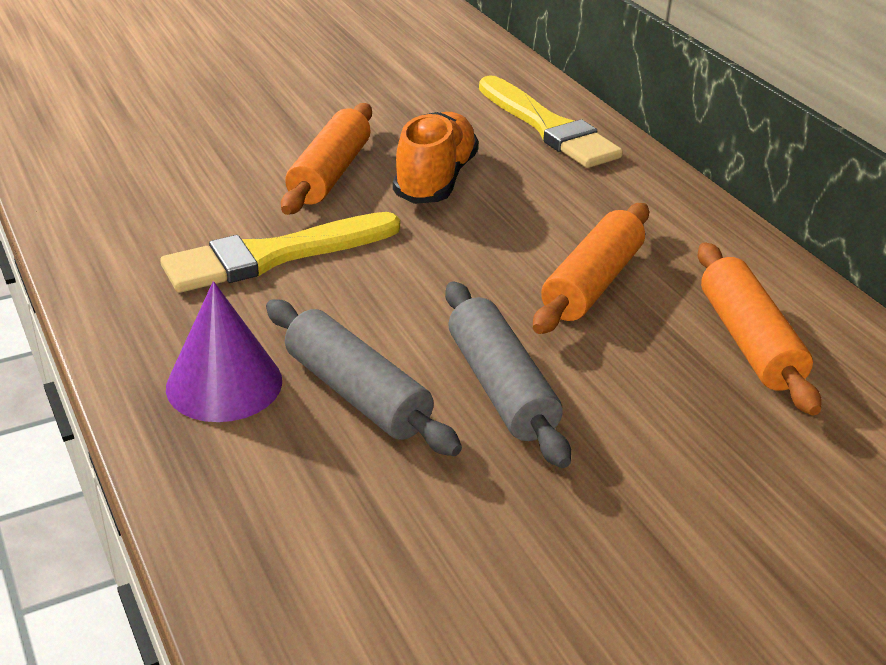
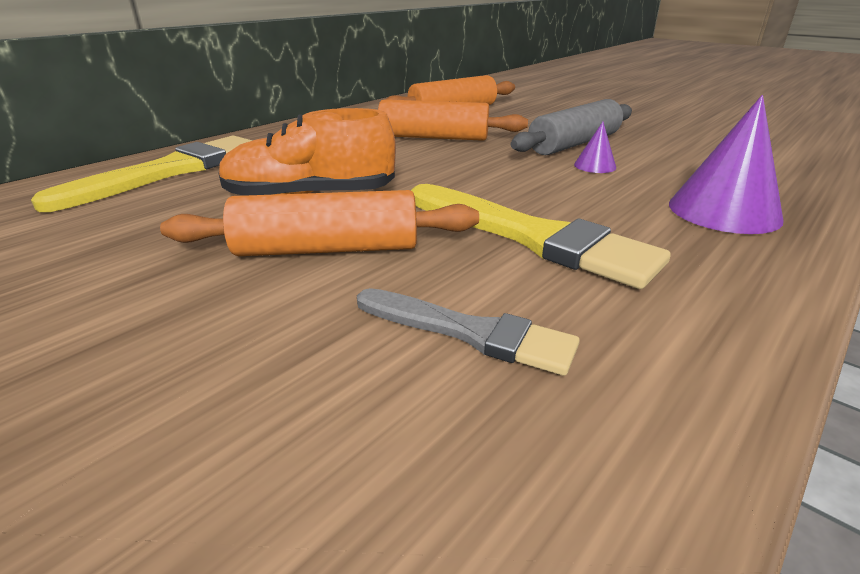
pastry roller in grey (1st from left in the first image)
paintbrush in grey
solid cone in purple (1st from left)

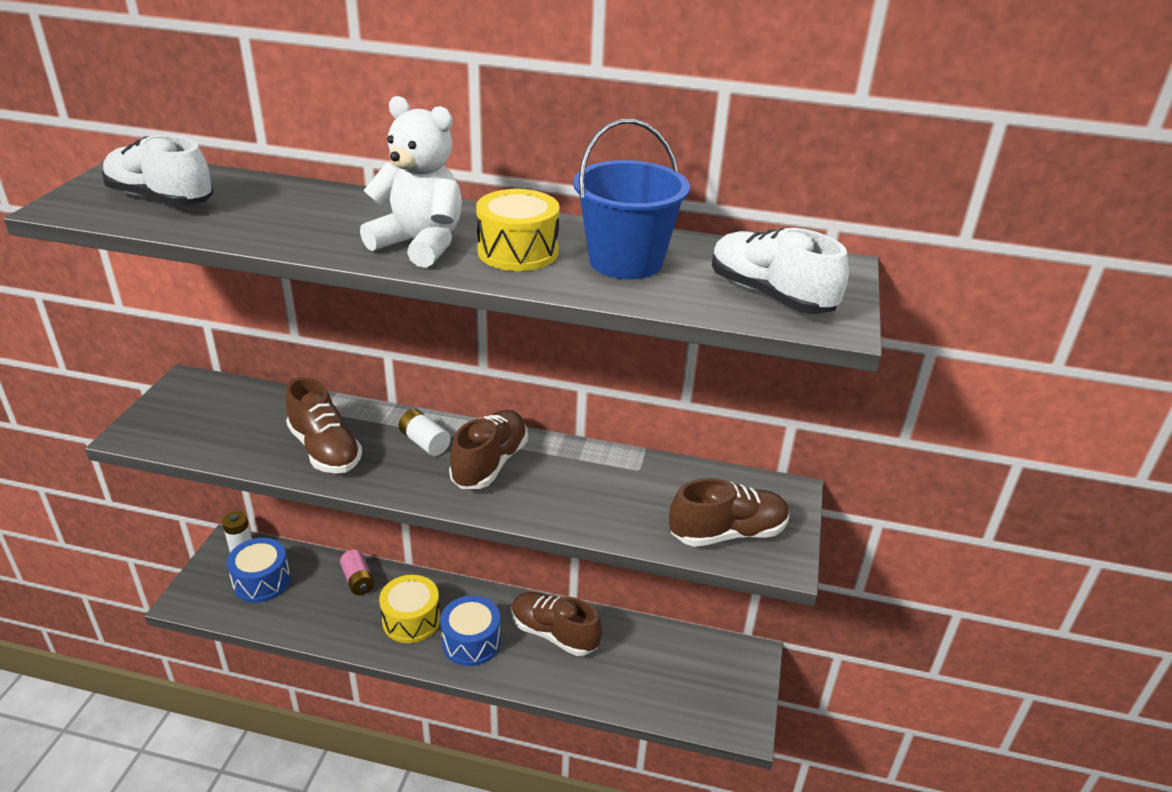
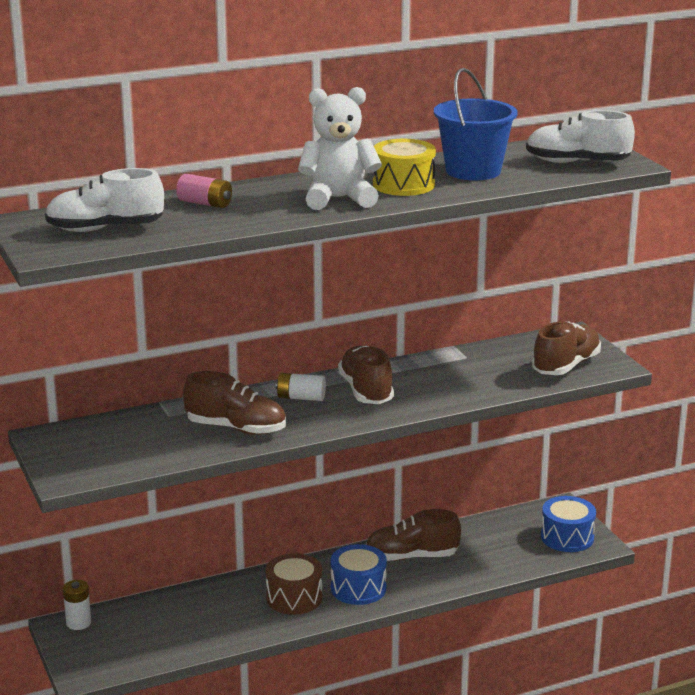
toy drum in blue (2nd from left)
power cell in rose-pink
toy drum in russet

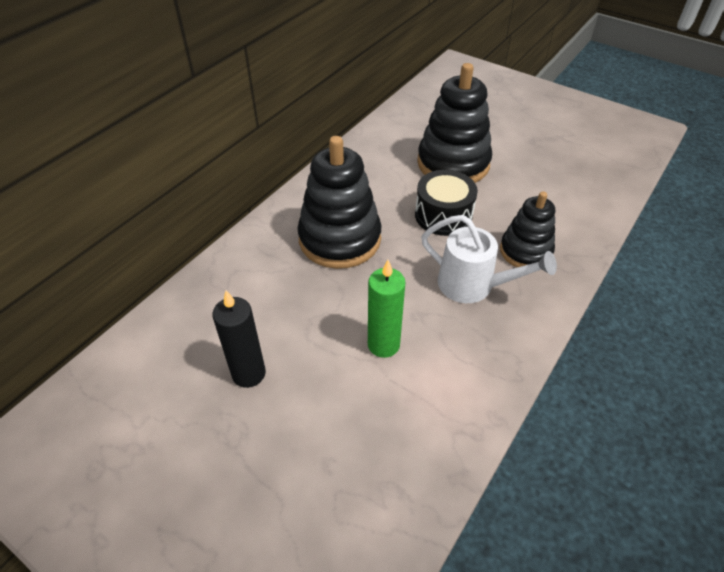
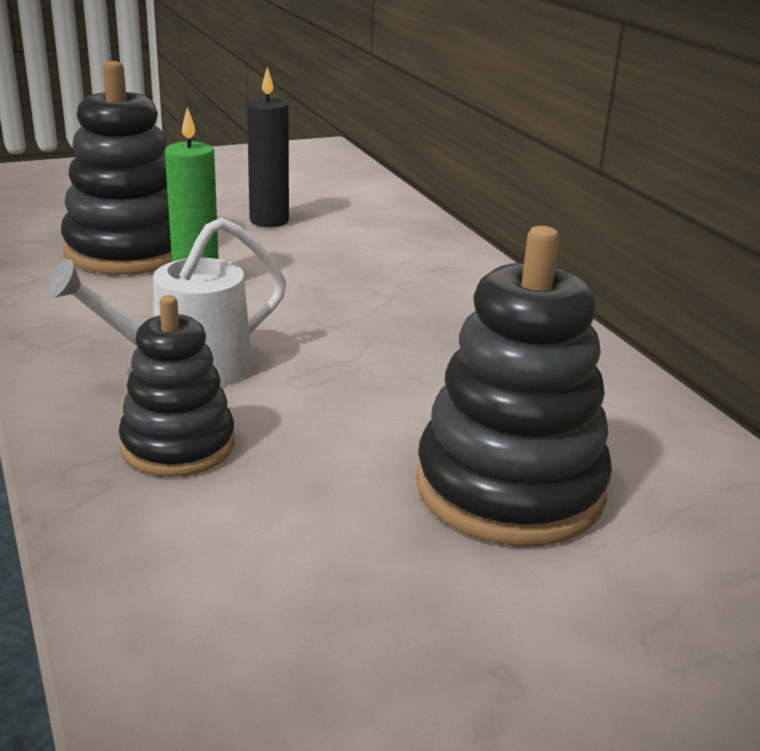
stacking rings in ebony (1st from left)
toy drum in ebony

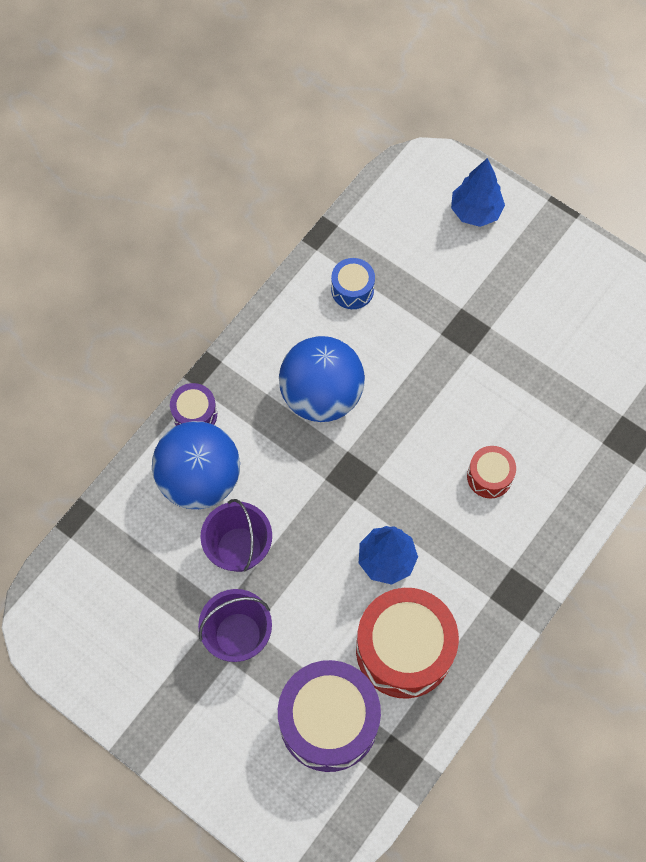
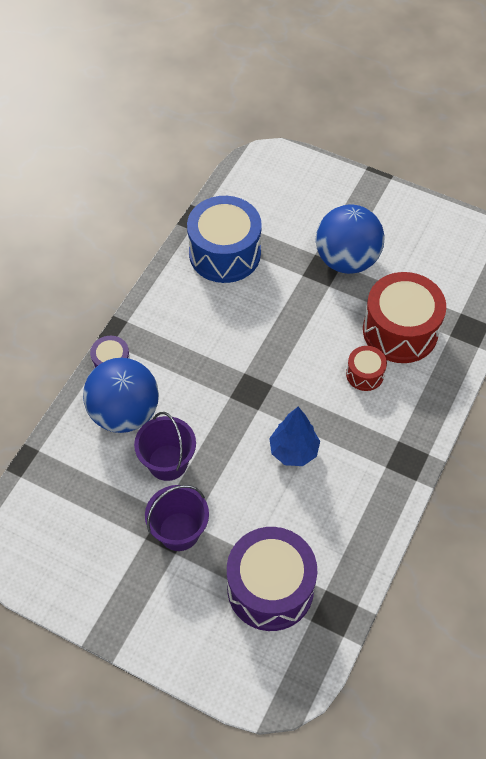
play ball in blue (2nd from left)
toy drum in blue
toy drum in scarlet (2nd from left)
fir tree in blue (2nd from left in the first image)

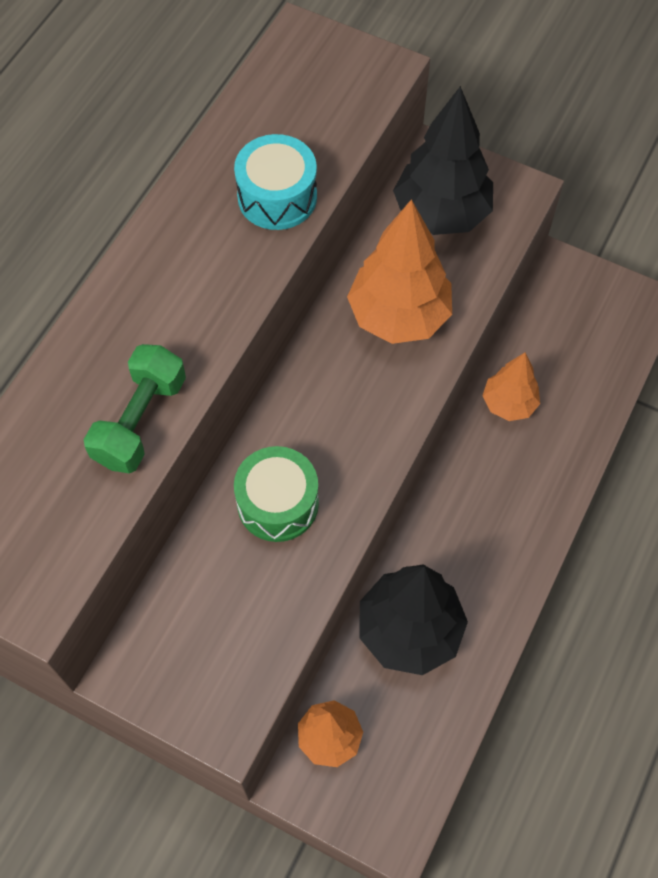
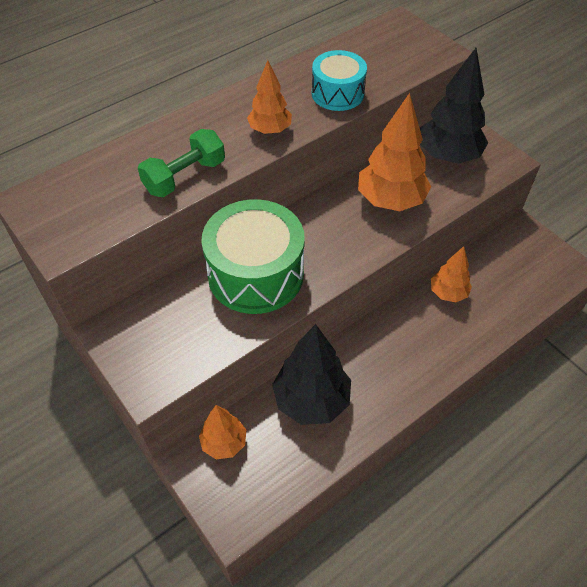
toy drum in emerald
fir tree in orange-coloured (2nd from left)

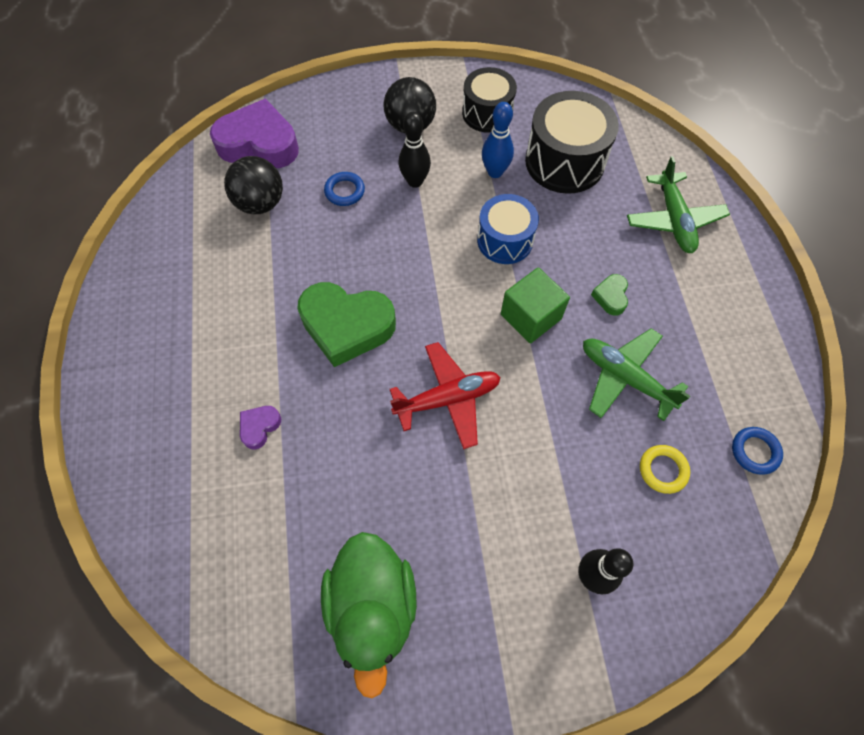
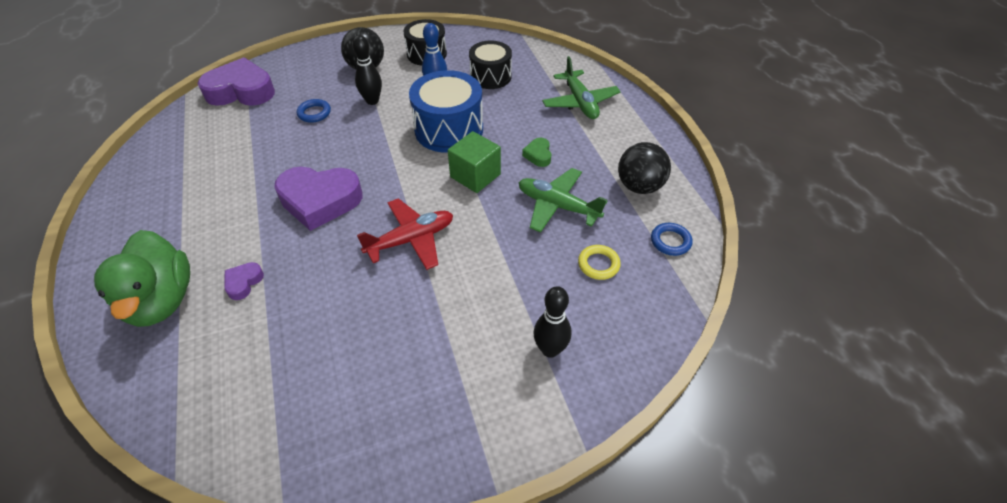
play ball in ebony (2nd from left)
heart in purple (3rd from left)
toy duck in emerald
toy drum in blue
toy drum in ebony (2nd from left)

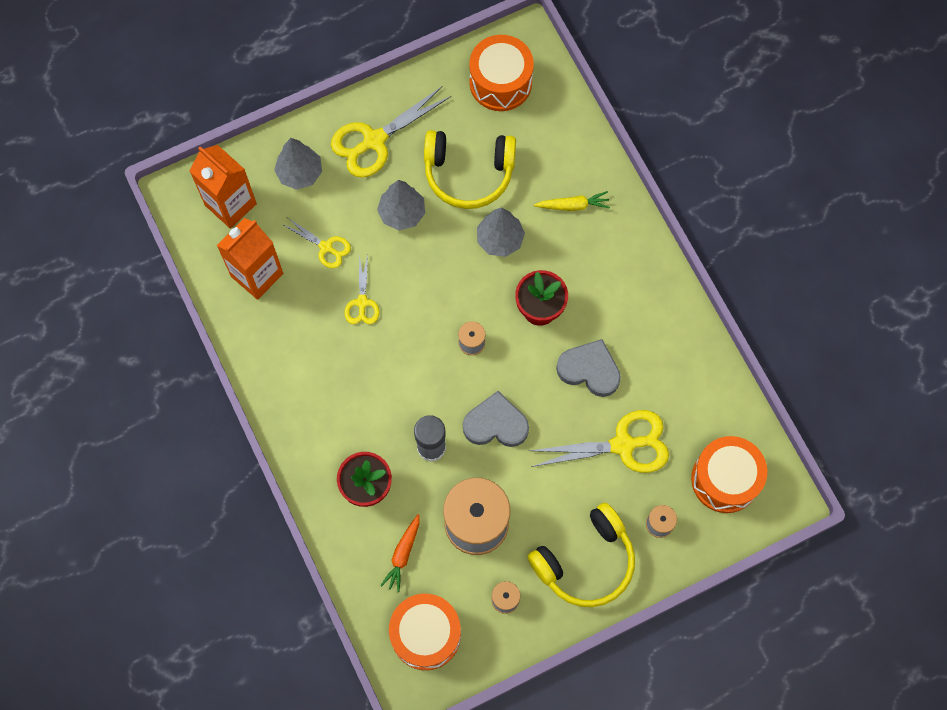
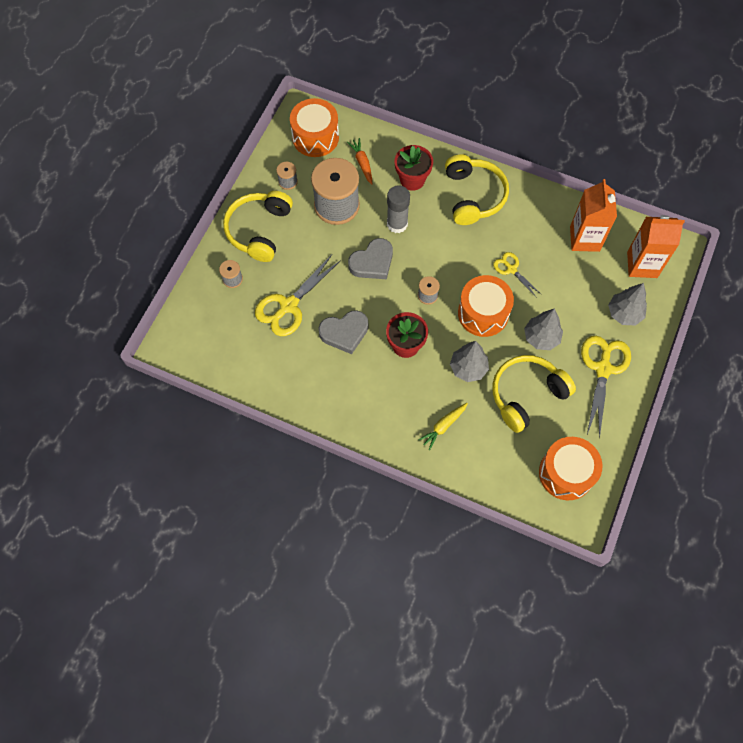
scissors in golden (1st from left in the first image)
toy drum in orange-coloured (2nd from left)
over-ear headphones in golden (2nd from left)

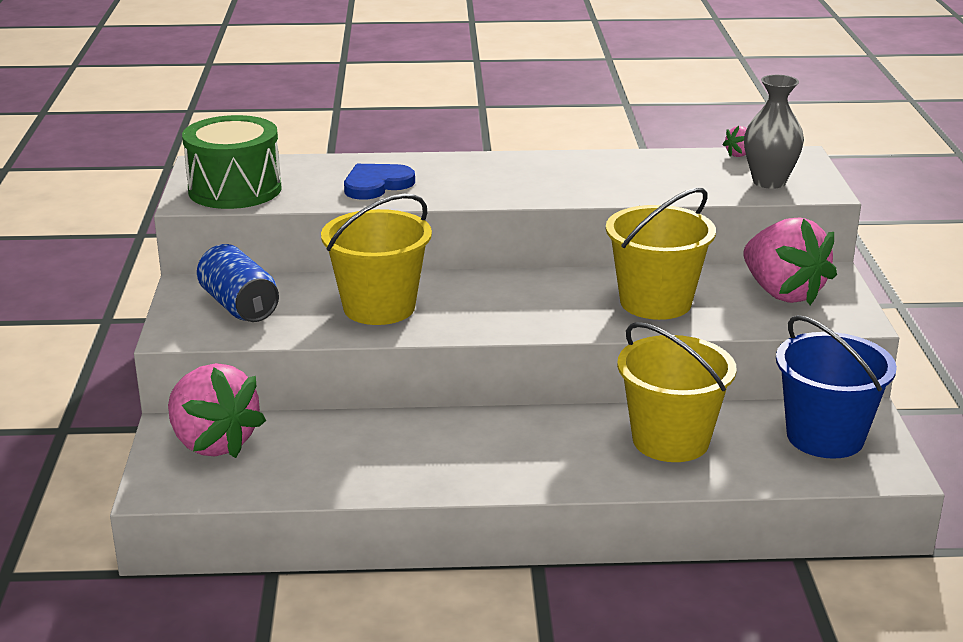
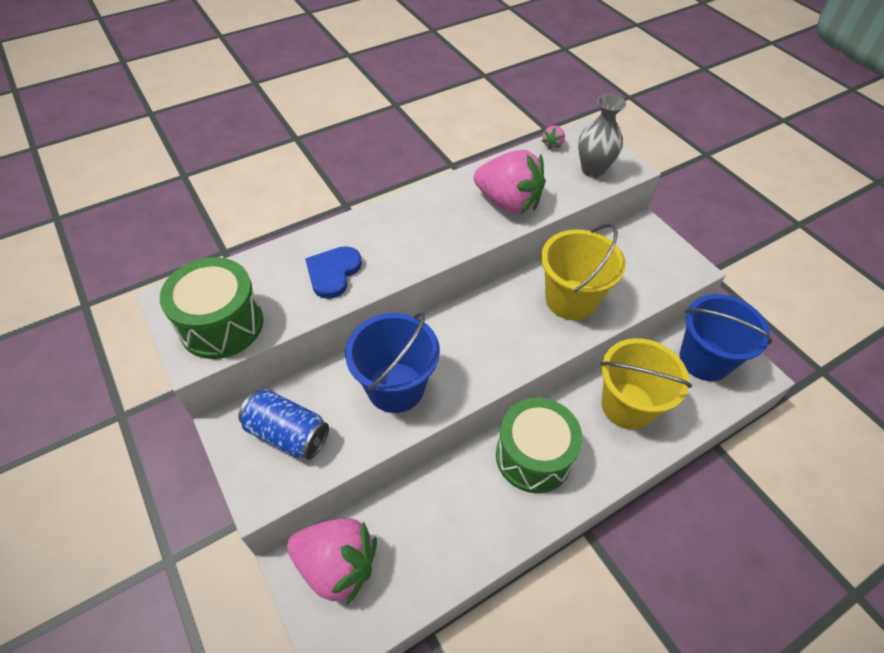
pail in blue (1st from left)
strawberry in rose-pink (2nd from left)
toy drum in emerald (2nd from left)

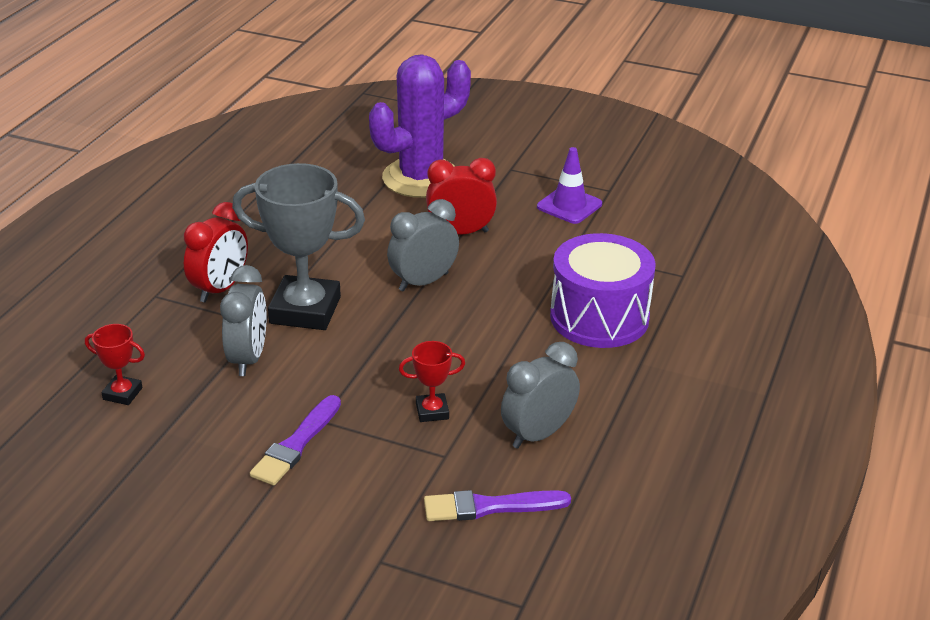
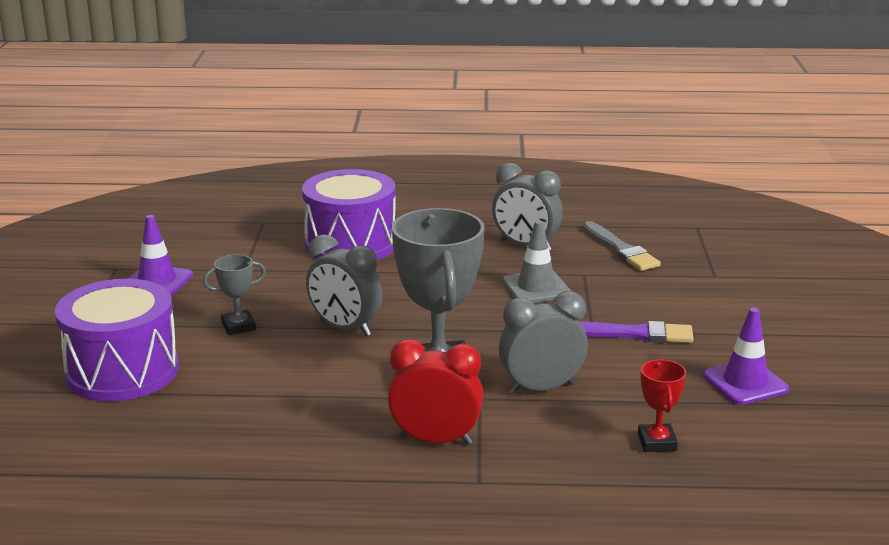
toy drum in purple (1st from left)
traffic cone in grey
paintbrush in grey
prize cup in grey (1st from left)
traffic cone in purple (2nd from left)

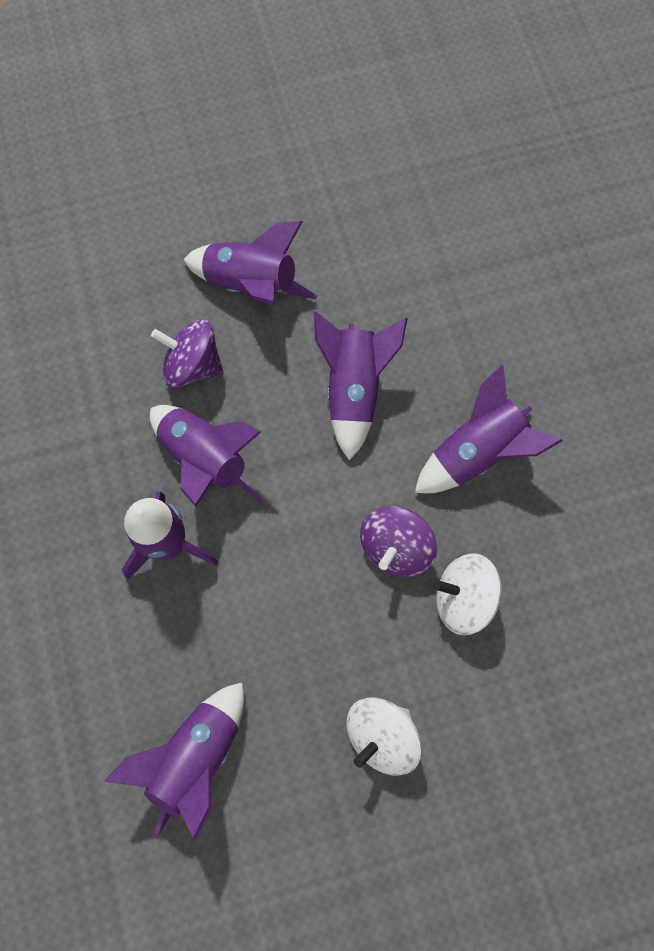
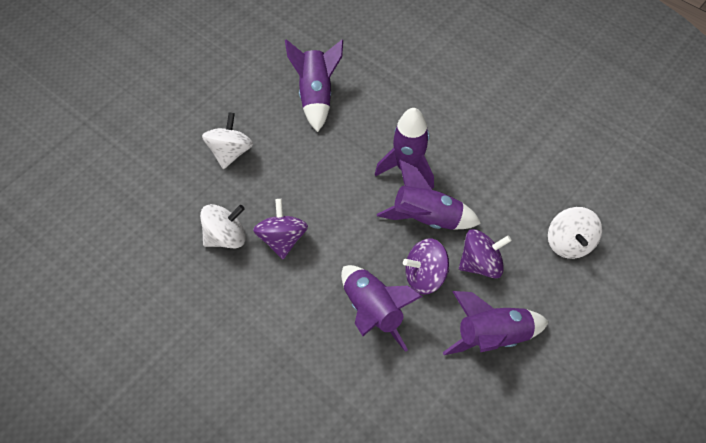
spaceship in purple (6th from left in the first image)
toy top in purple (2nd from left)
toy top in snow-white (3rd from left)

